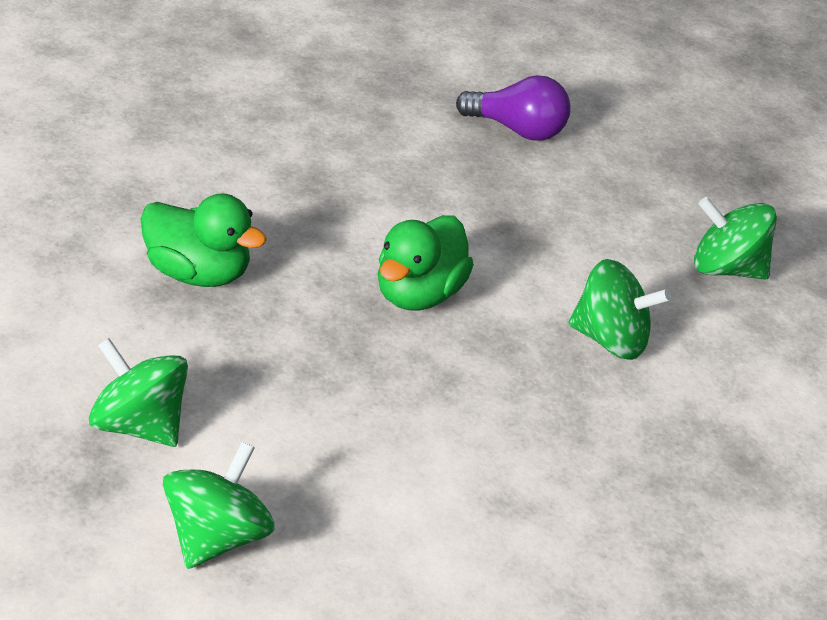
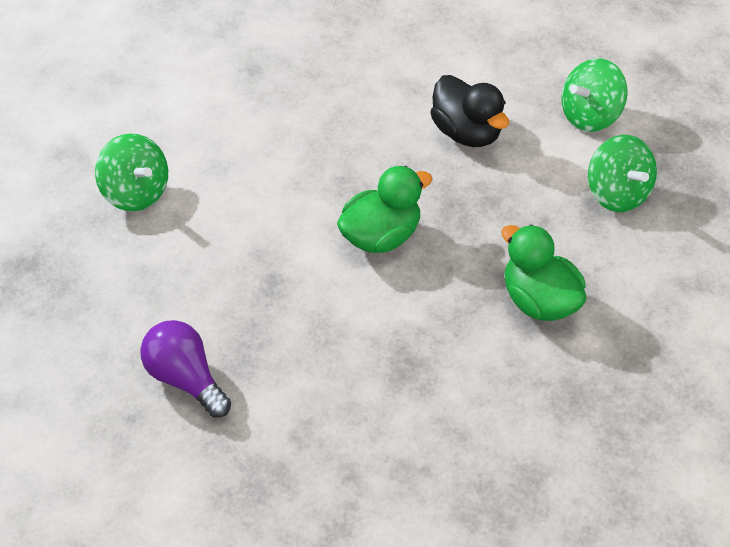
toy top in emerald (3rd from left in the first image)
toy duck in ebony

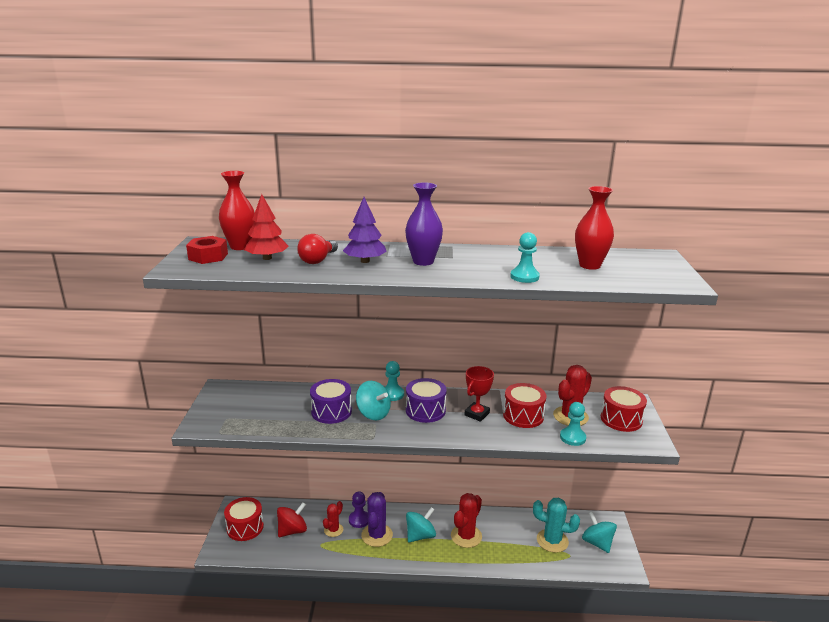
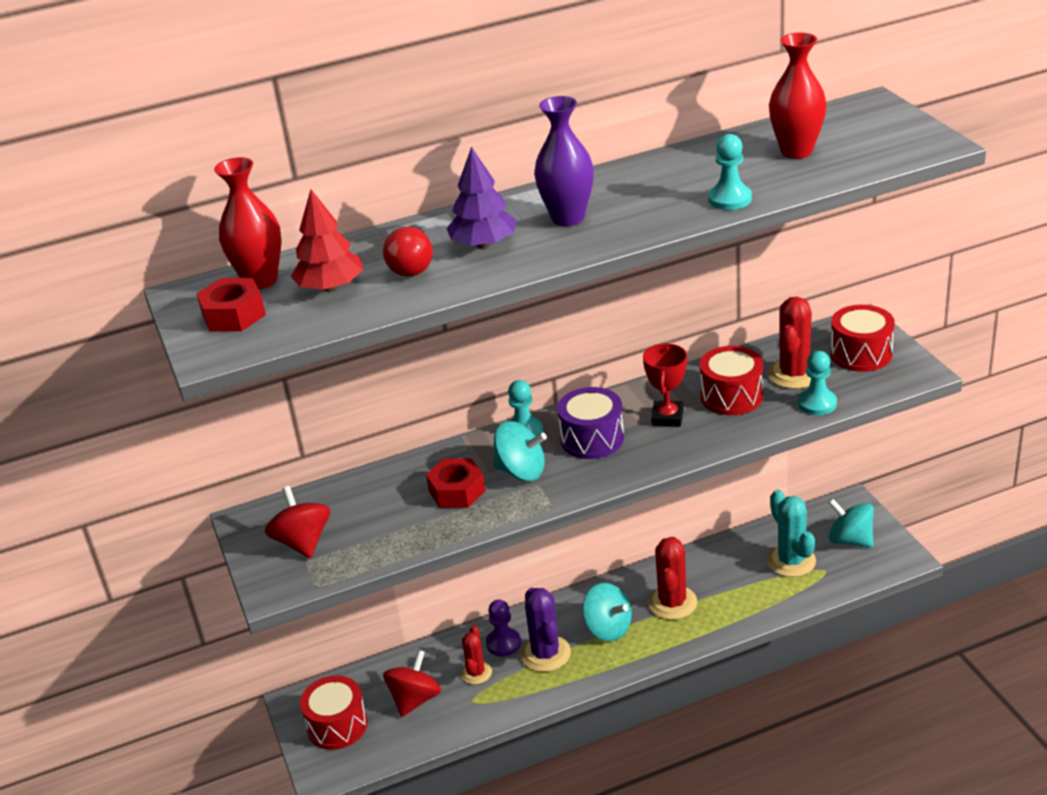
hexagon nut in scarlet (2nd from left)
toy top in turquoise (2nd from left)
prickly plant in turquoise
toy top in scarlet (1st from left)

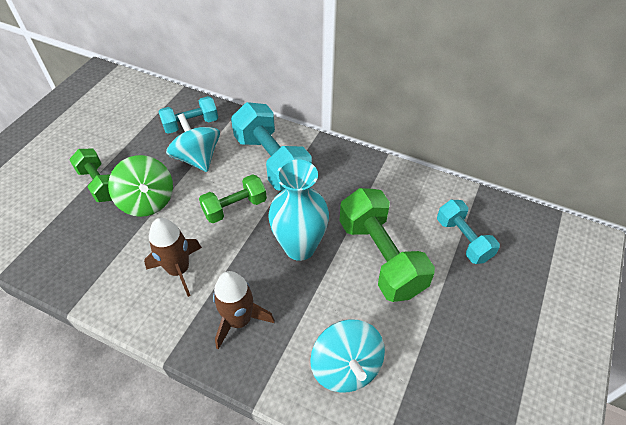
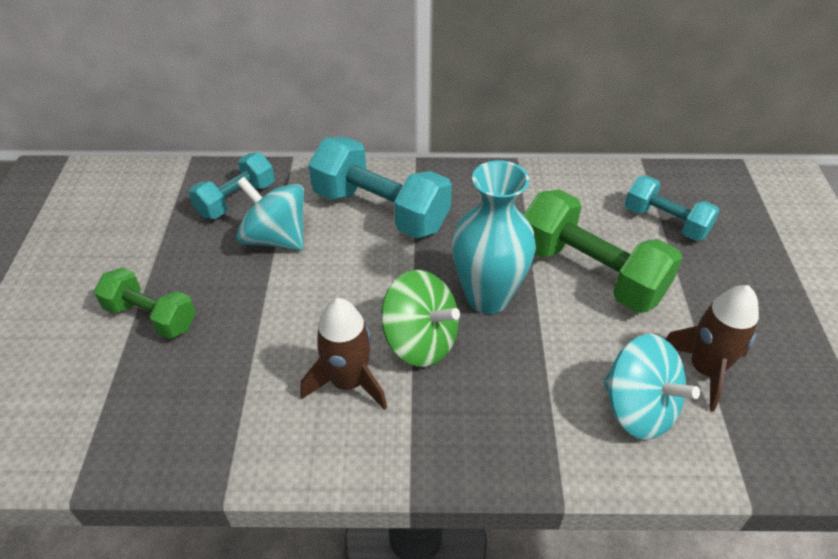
toy top in emerald
free weight in emerald (2nd from left in the first image)
spaceship in russet (2nd from left)

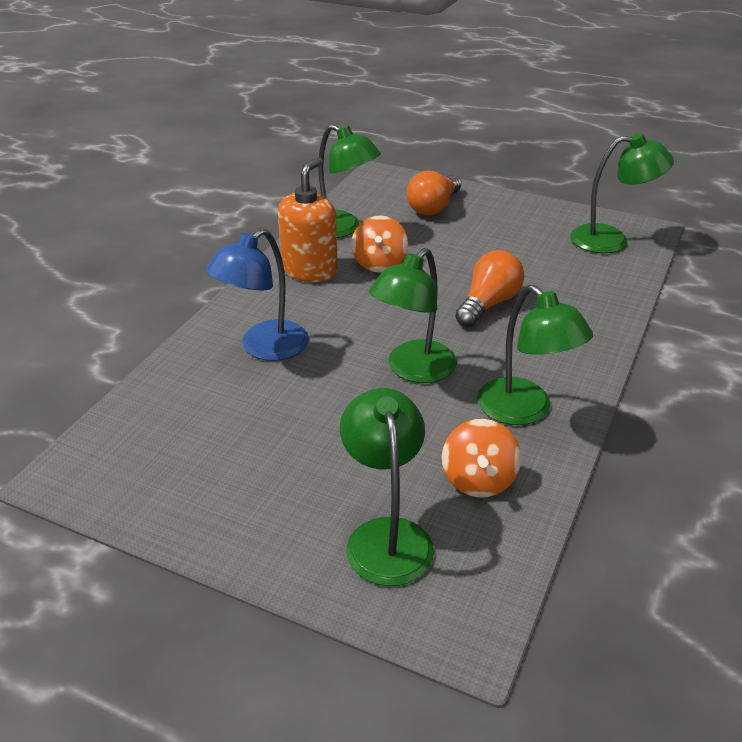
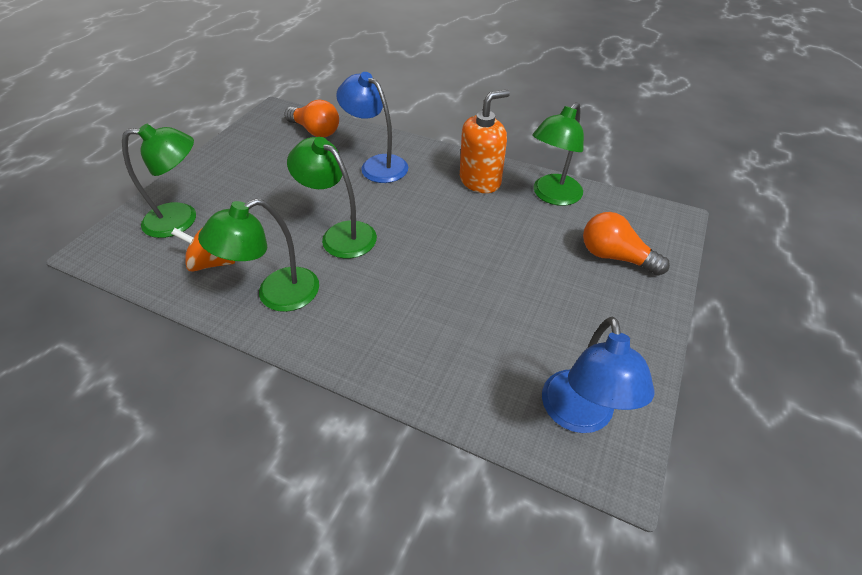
soap pump in orange-coloured
toy top in orange-coloured (1st from left in the first image)
light bulb in orange-coloured (1st from left)
lamp in blue (2nd from left)

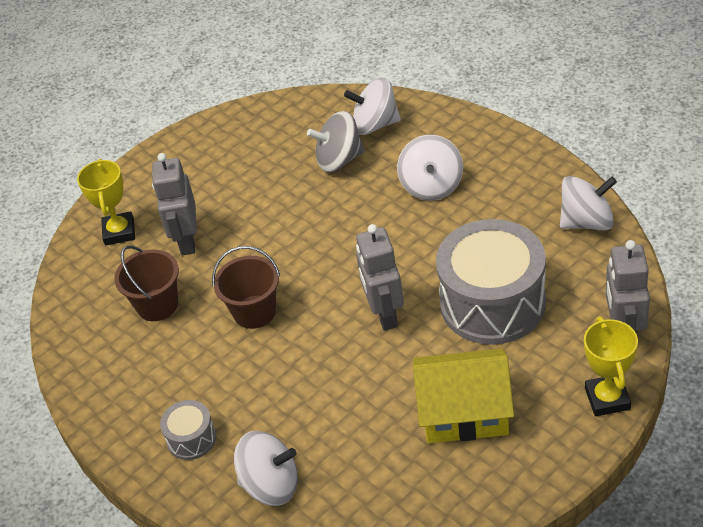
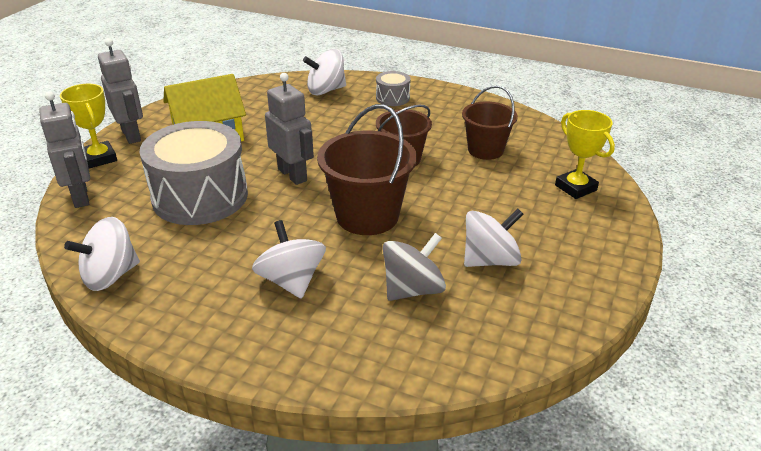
robot in grey (2nd from left)
toy top in snow-white (4th from left)
pail in russet (1st from left)

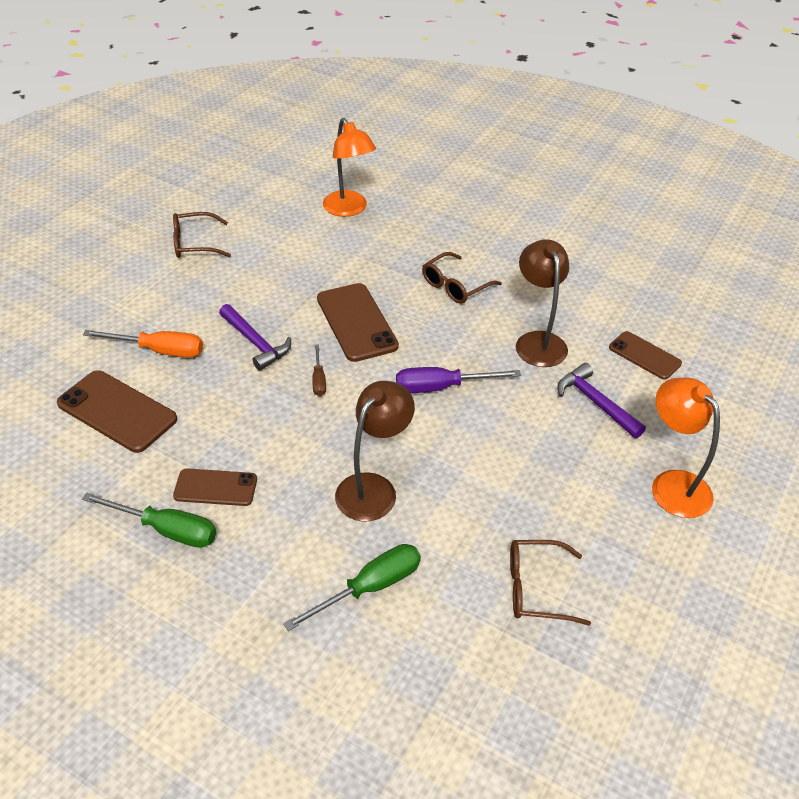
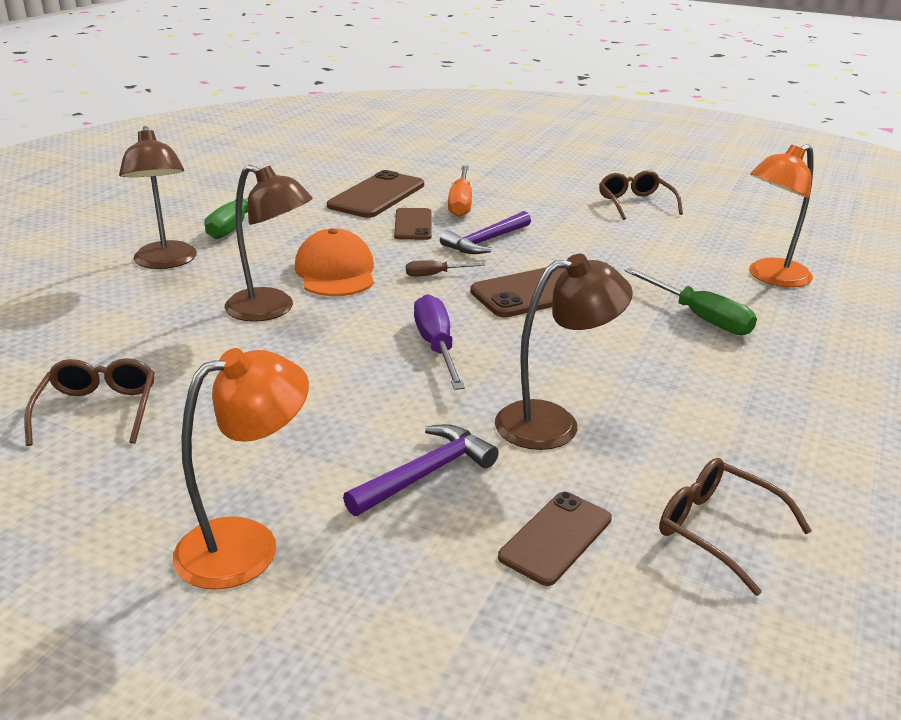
smartphone in russet (2nd from left)
hand screwdriver in emerald (2nd from left)
eyeglasses in russet (3rd from left)
lamp in russet (1st from left)
peaked cap in orange-coloured

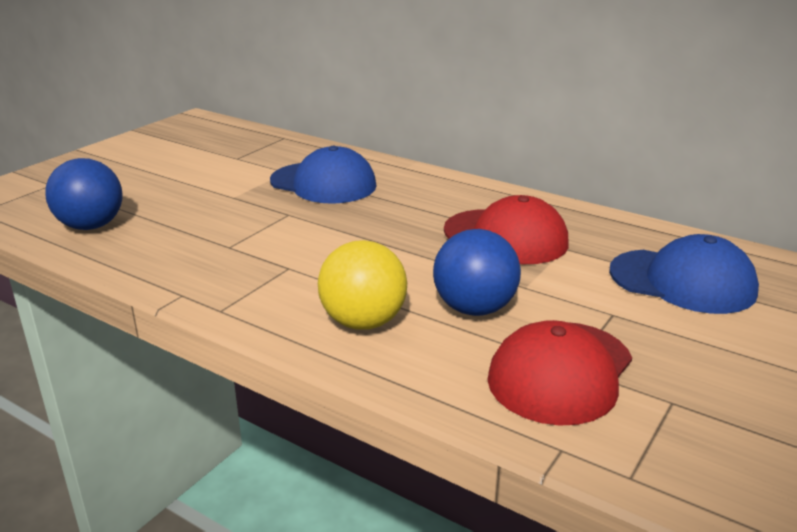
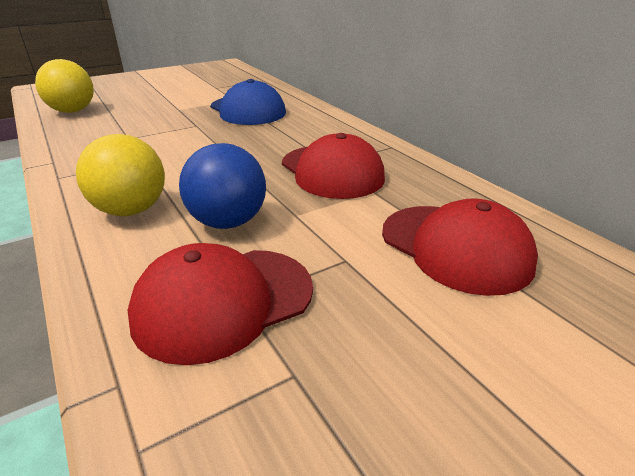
play ball in golden (1st from left)
peaked cap in scarlet (3rd from left)

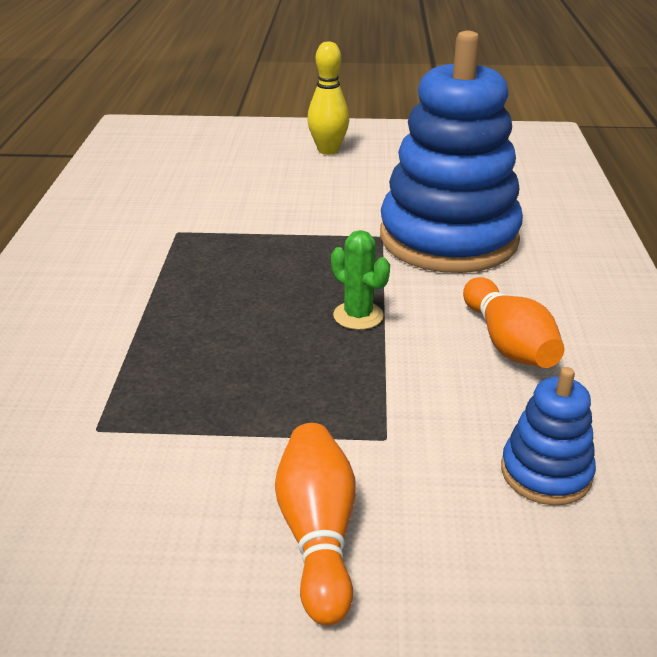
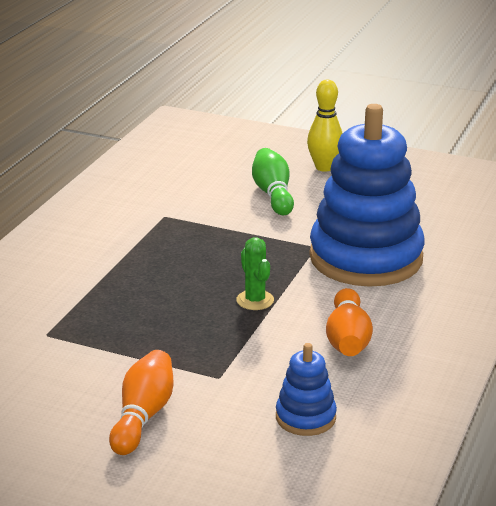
bowling pin in emerald

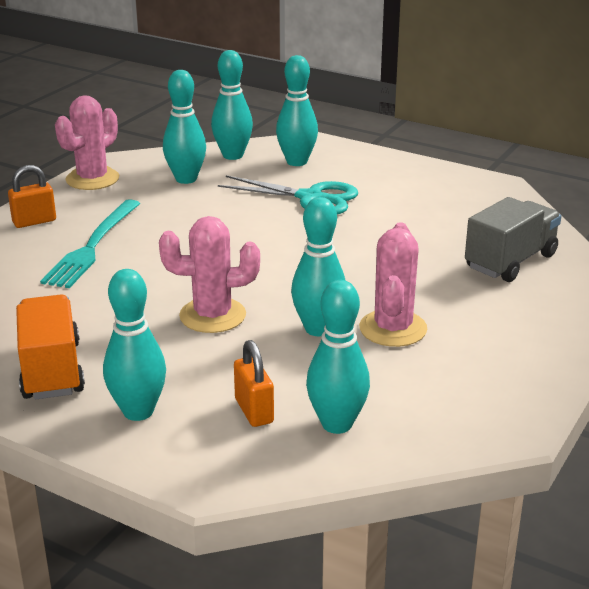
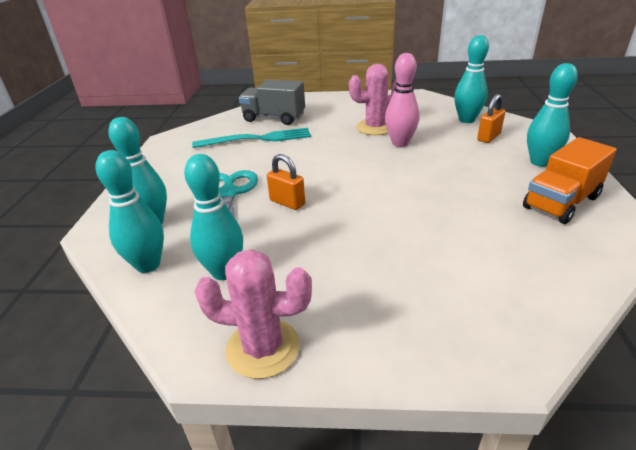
padlock in orange-coloured (1st from left)
fork in turquoise
prickly plant in rose-pink (2nd from left in the first image)
bowling pin in rose-pink

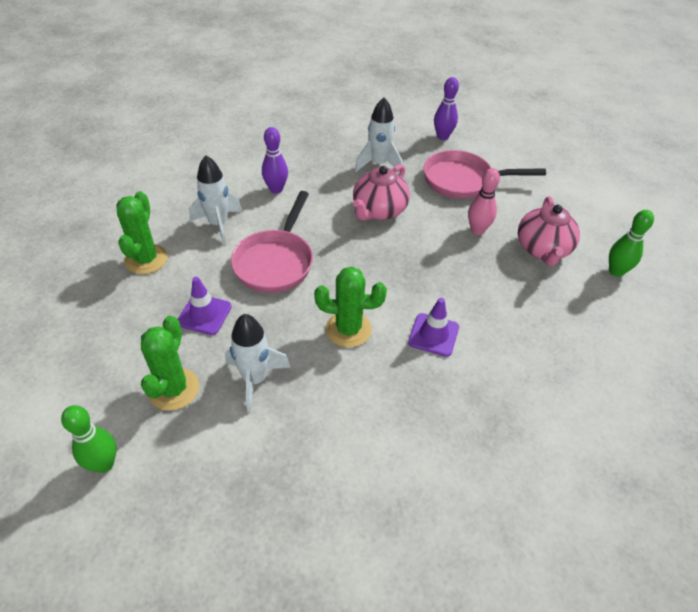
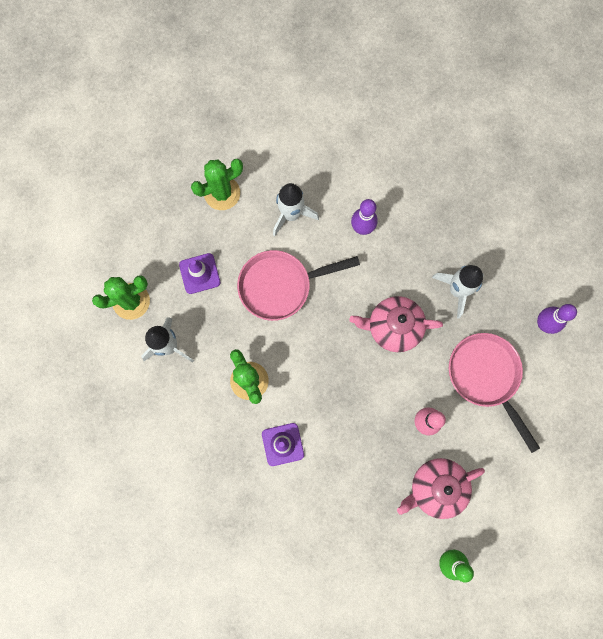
bowling pin in emerald (1st from left in the first image)

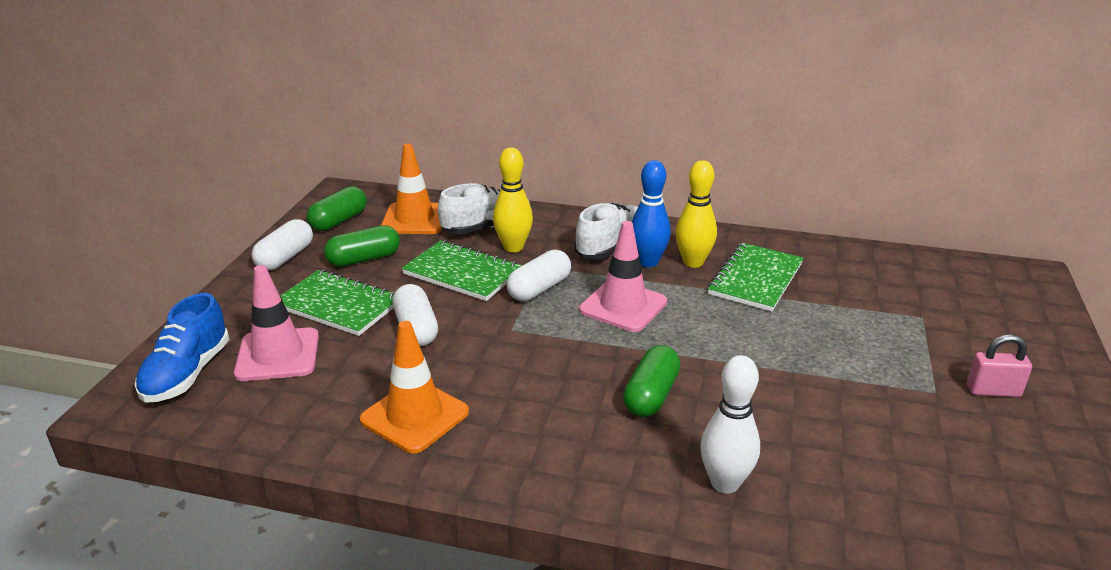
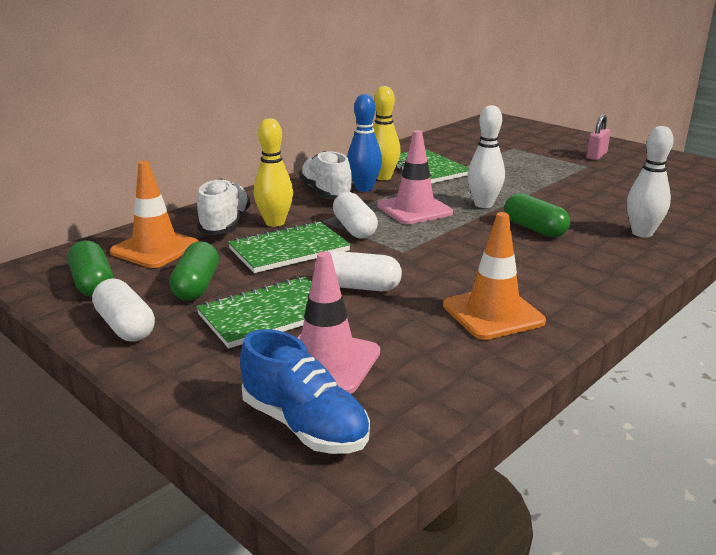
bowling pin in snow-white (1st from left)

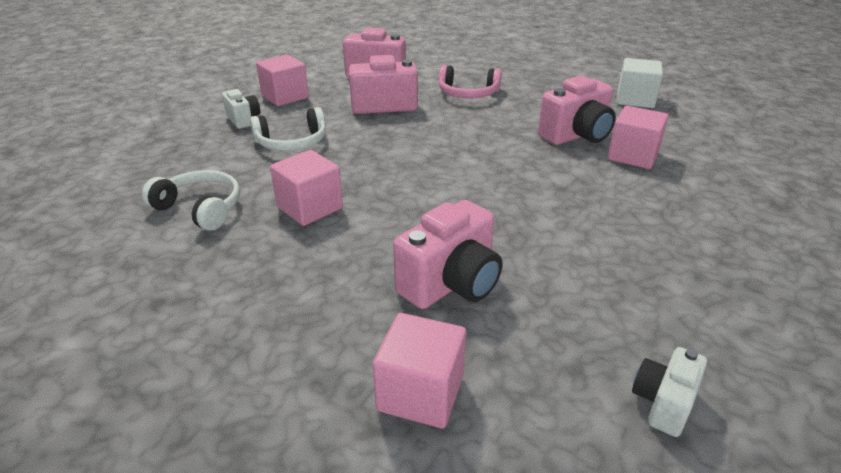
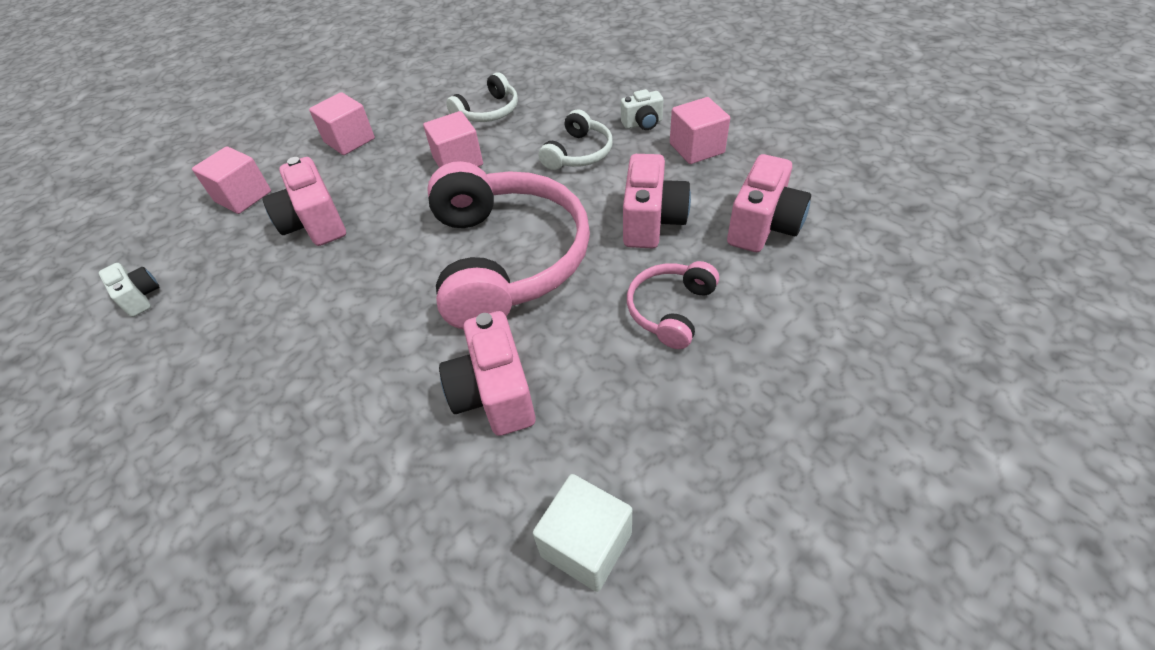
over-ear headphones in snow-white (2nd from left)
block in rose-pink (2nd from left)
over-ear headphones in rose-pink (1st from left)

